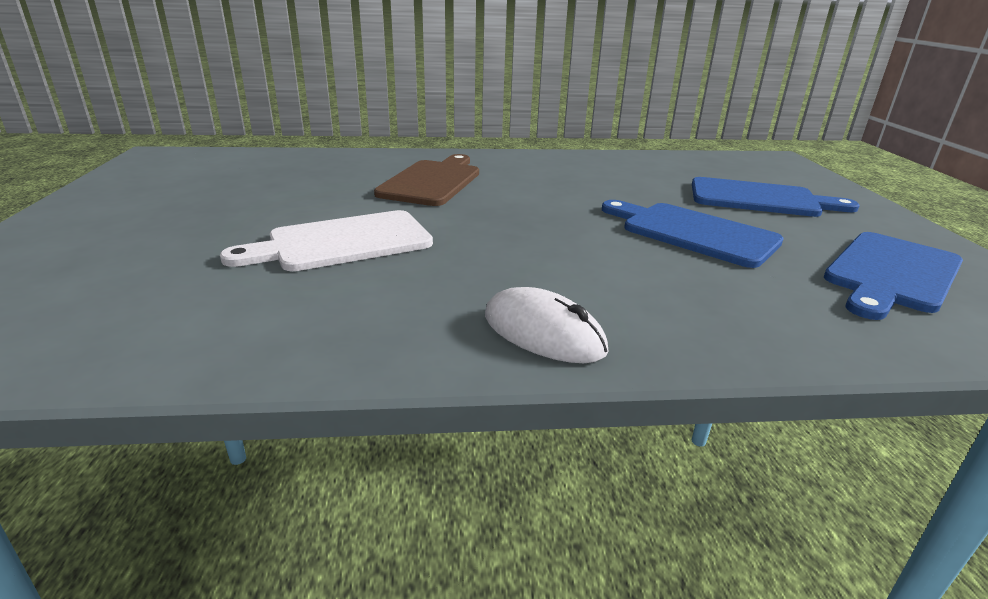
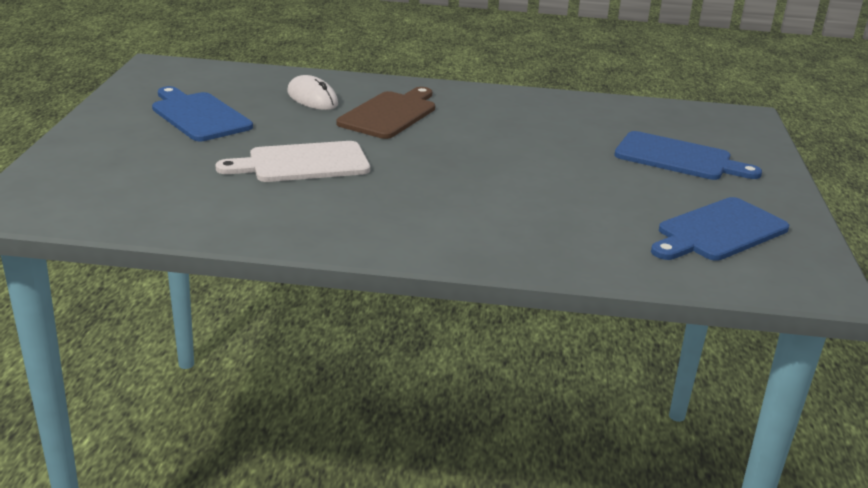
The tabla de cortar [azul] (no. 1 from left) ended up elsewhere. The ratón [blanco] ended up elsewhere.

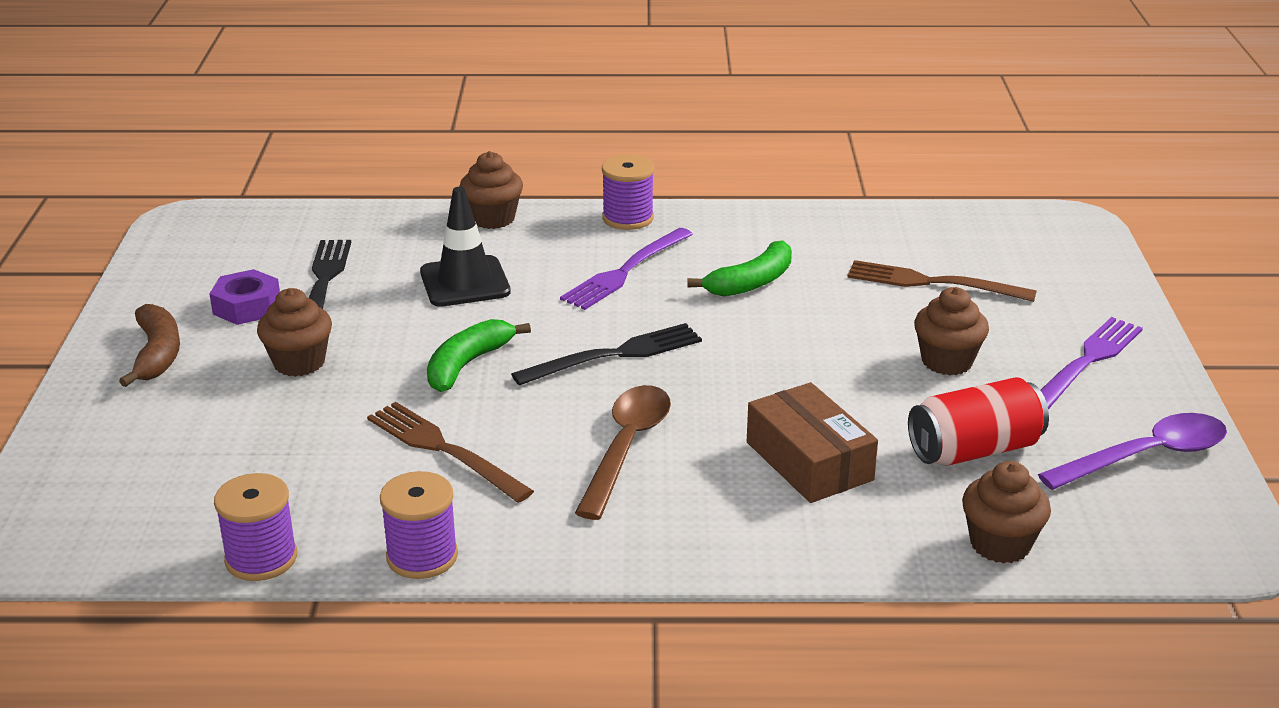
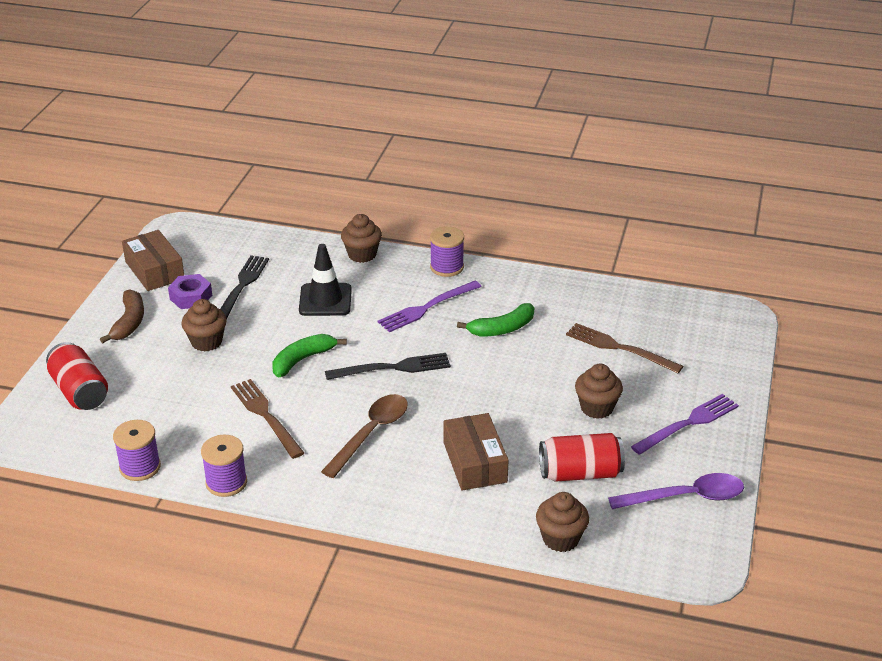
The second view gained the caja [marrón] (no. 1 from left). The second view gained the lata [rojo] (no. 1 from left).

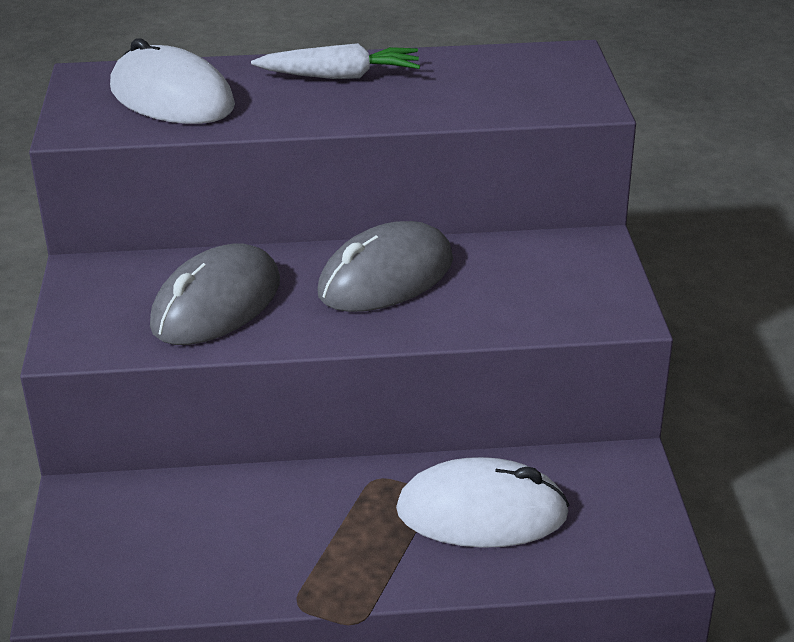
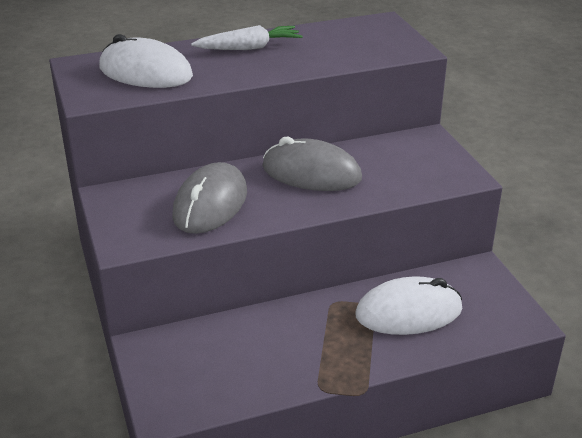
The ratón [gris] (no. 2 from left) ended up facing another way, 75 degrees clockwise from before.

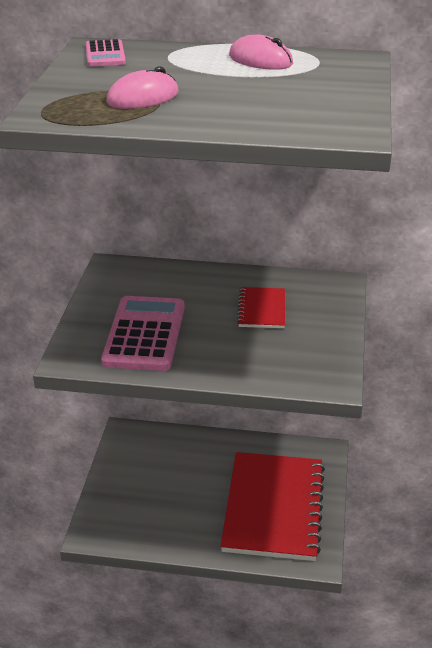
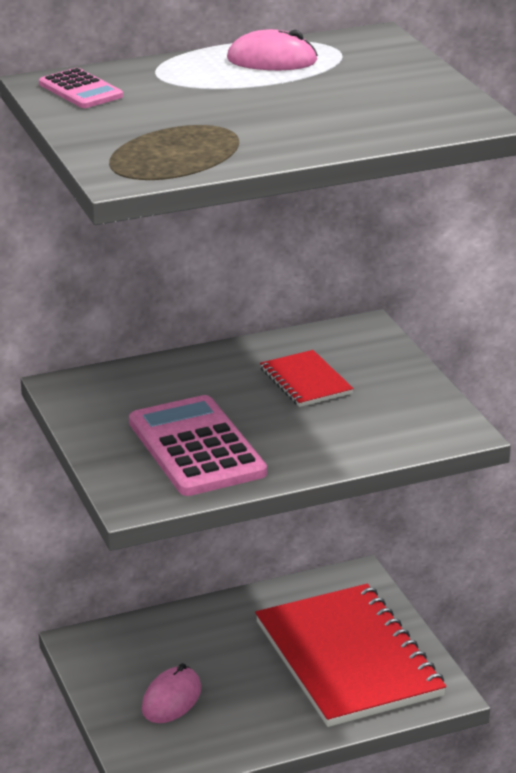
The ratón [rosa] (no. 1 from left) ended up elsewhere.

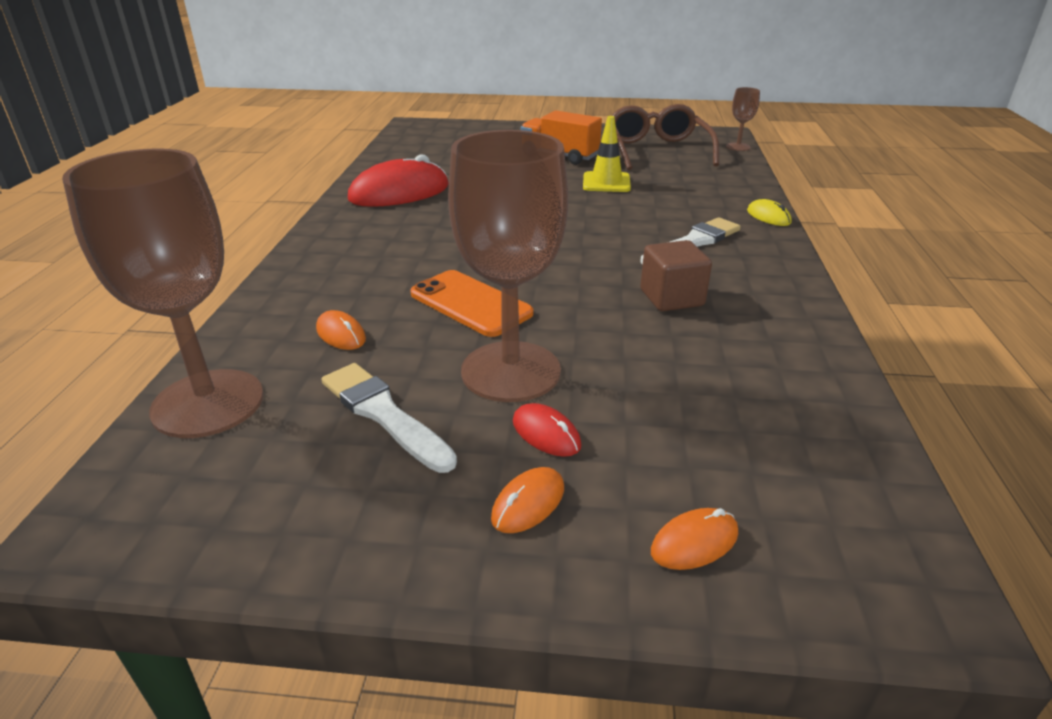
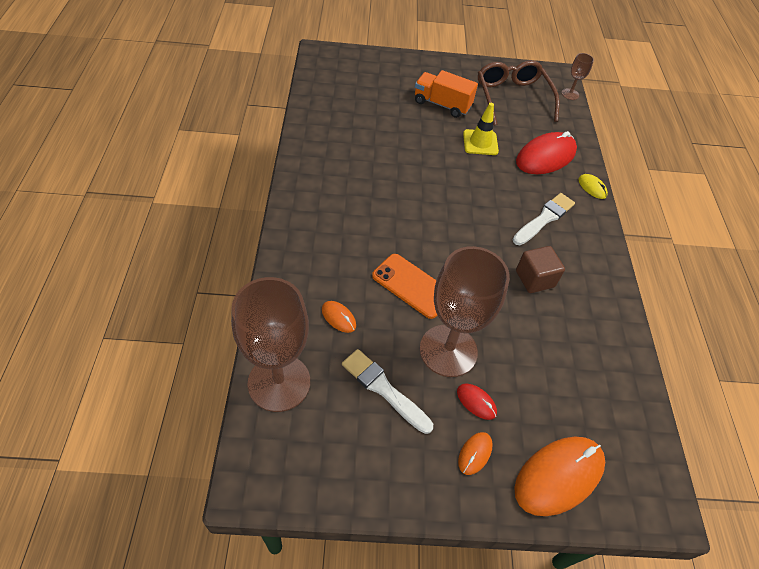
The ratón [rojo] (no. 1 from left in the first image) ended up elsewhere. The size of the ratón [naranja] (no. 3 from left) changed by a factor of 2.18.

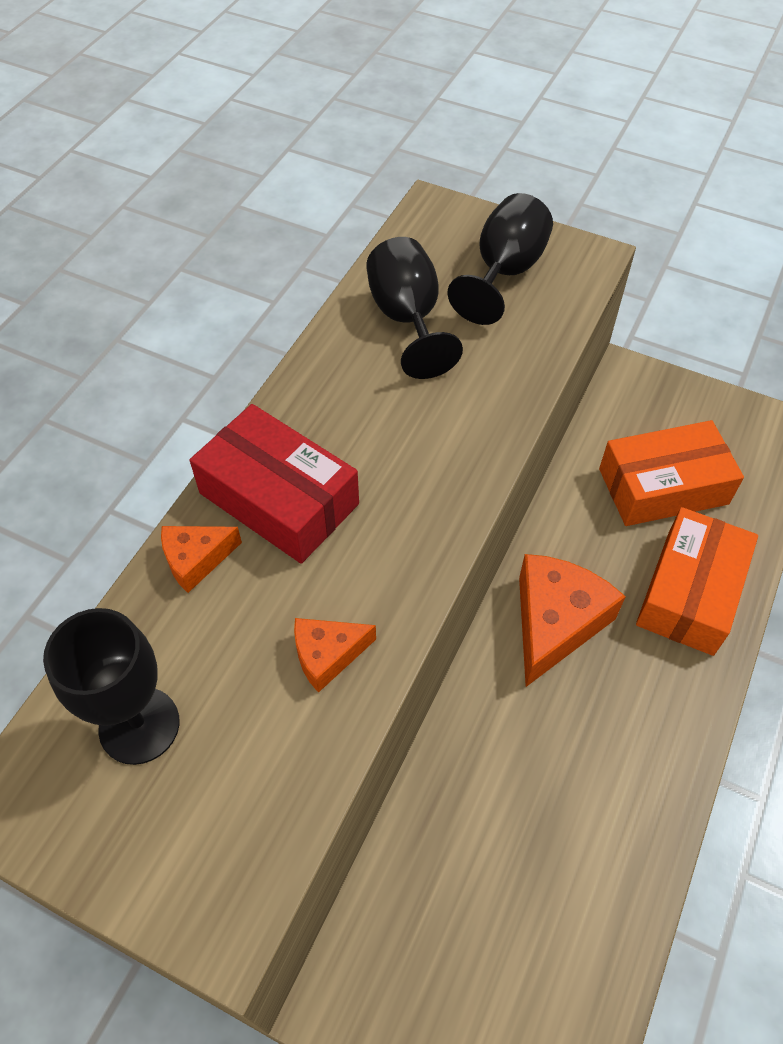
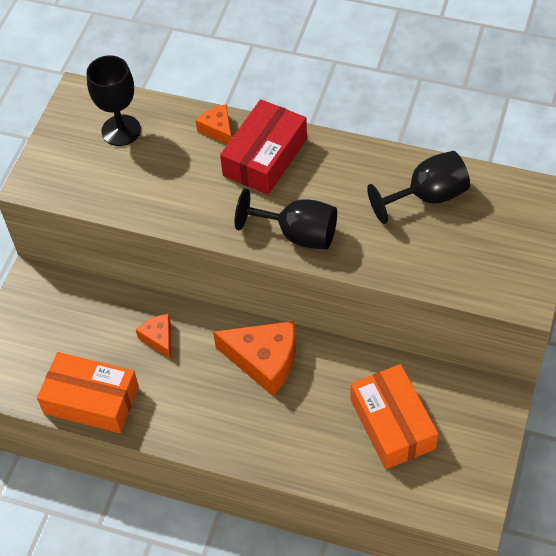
The copa [negro] (no. 3 from left in the first image) ended up elsewhere. The caja [naranja] (no. 2 from left in the first image) ended up elsewhere. The queso [naranja] (no. 2 from left in the first image) ended up elsewhere.

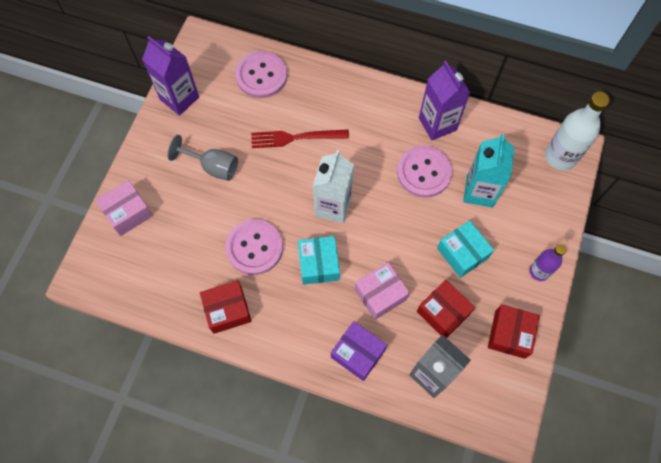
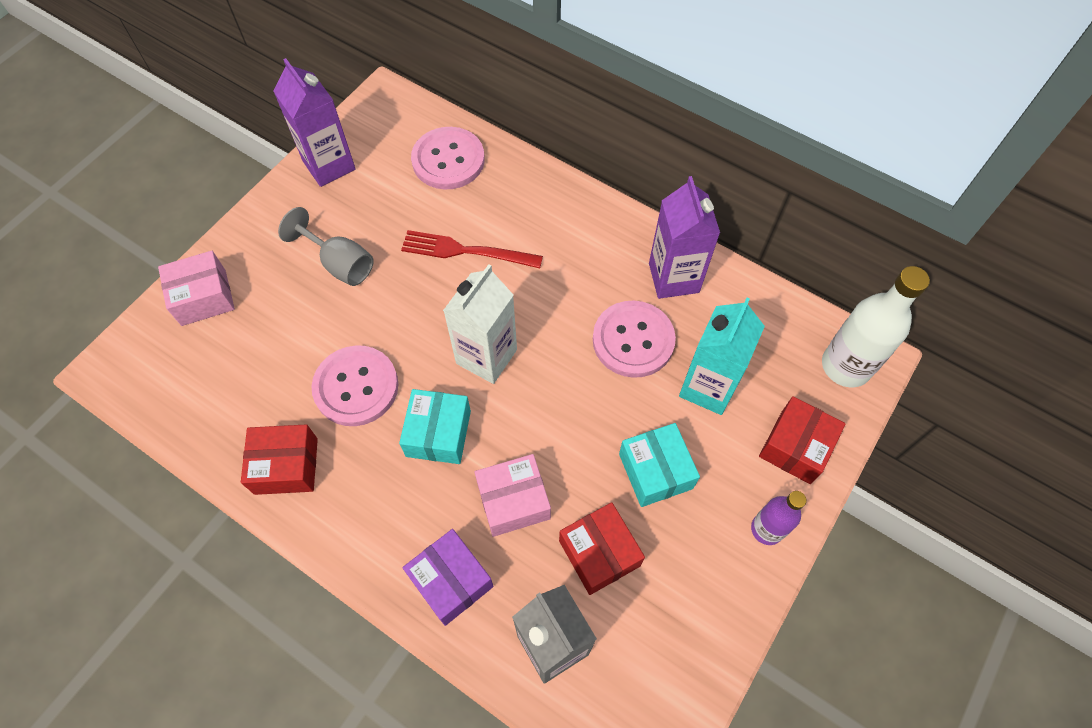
The caja [rojo] (no. 3 from left) ended up elsewhere.

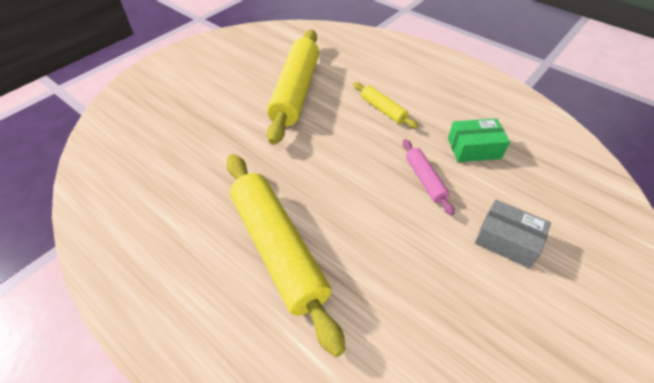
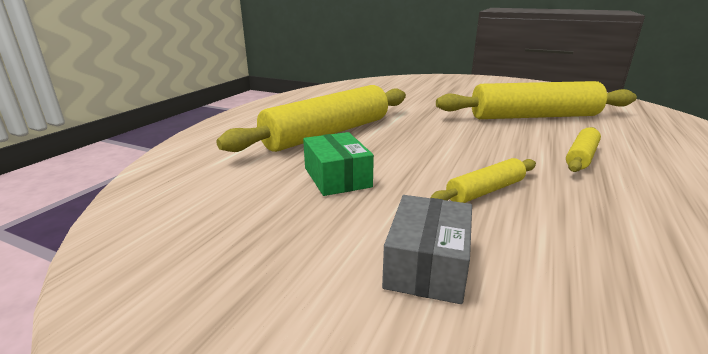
The caja [verde] ended up elsewhere. What was the rodillo [rosa] turned into the rodillo [amarillo] (no. 2 from left).

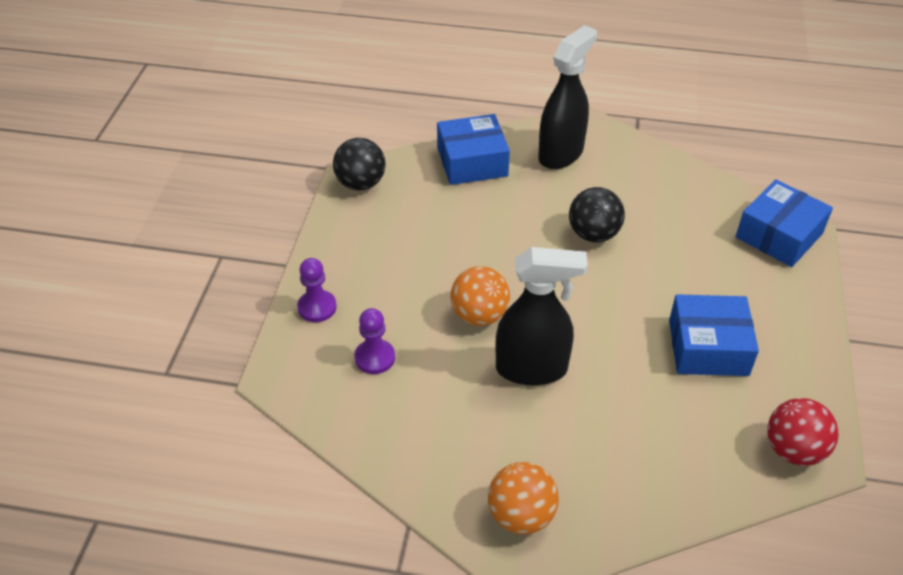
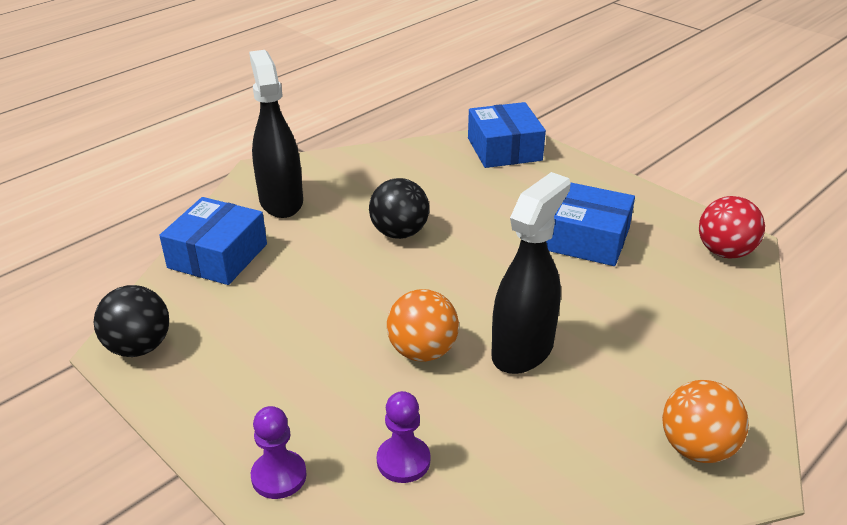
The caja [azul] (no. 2 from left in the first image) ended up facing another way, 75 degrees clockwise from before.

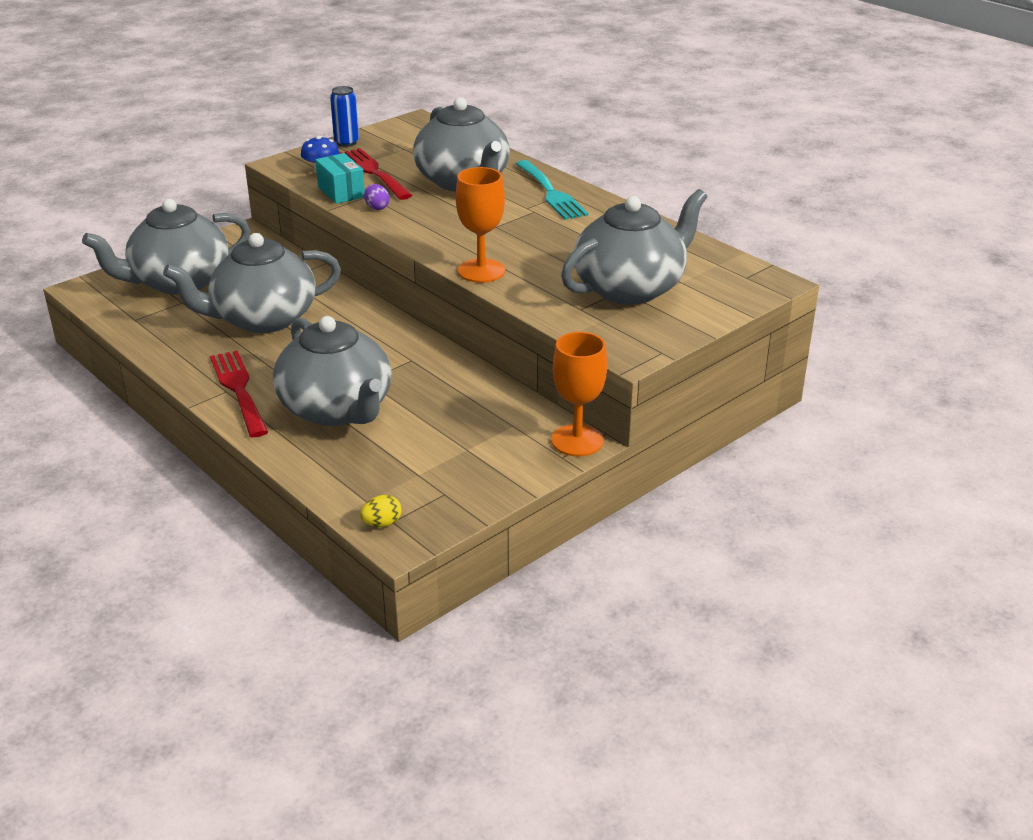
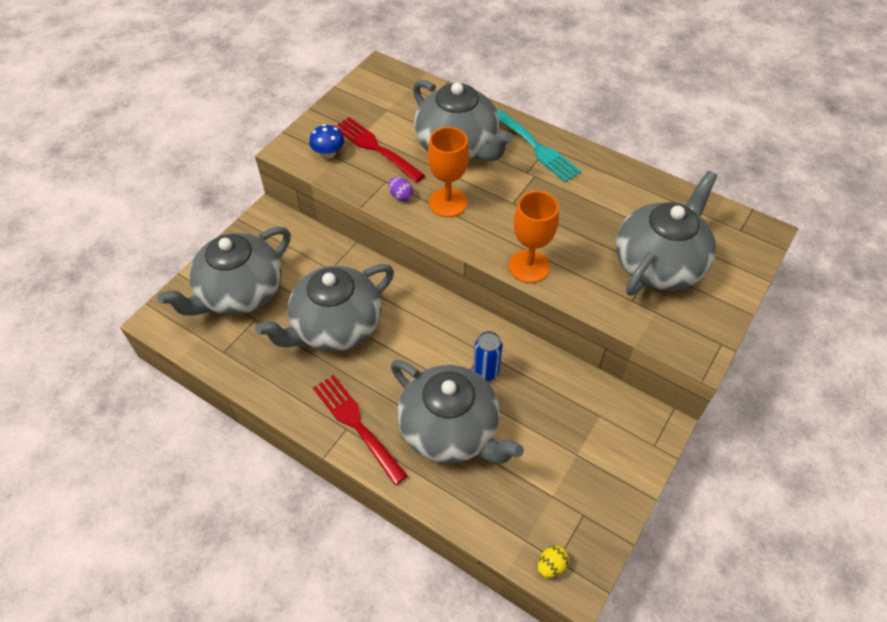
The lata [azul] ended up elsewhere. The second view lost the caja [turquesa]. The copa [naranja] (no. 2 from left in the first image) ended up elsewhere.

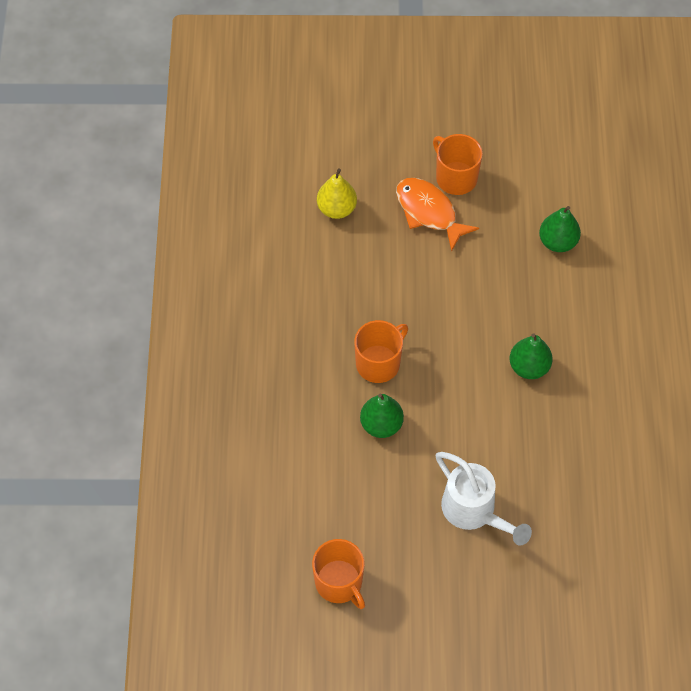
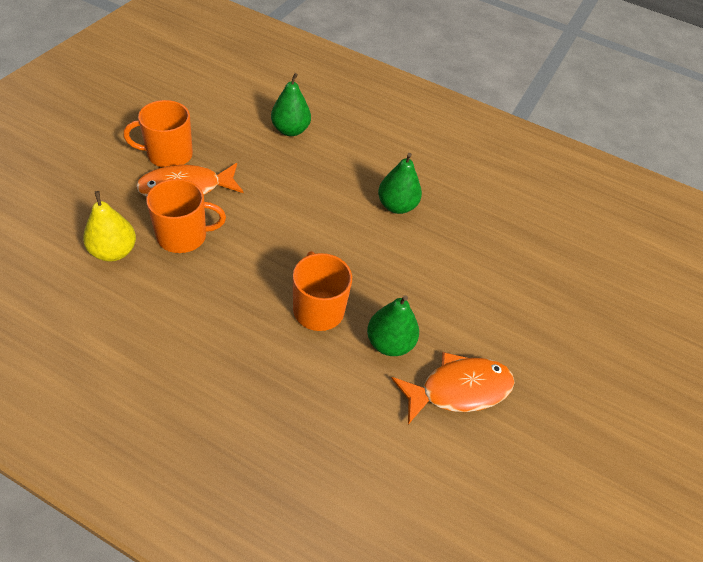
The second view lost the regadera [blanco]. The taza [naranja] (no. 1 from left in the first image) ended up elsewhere. The second view gained the pez [naranja] (no. 2 from left).

